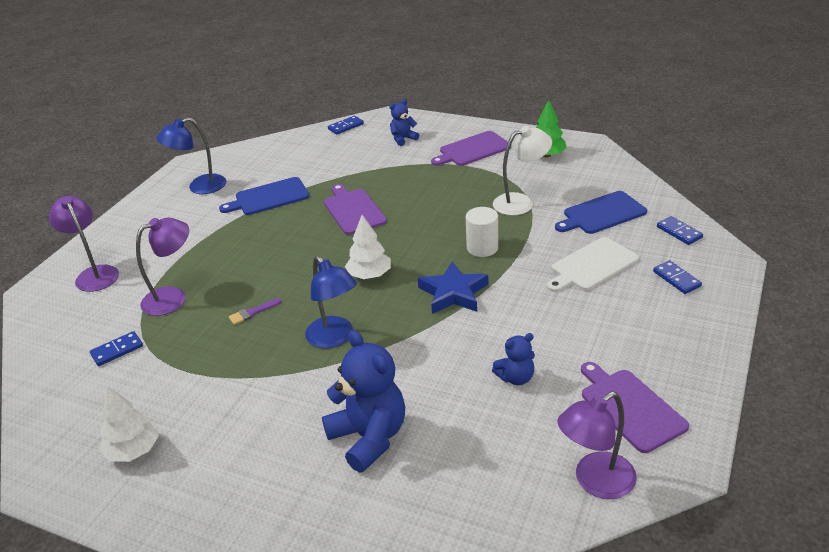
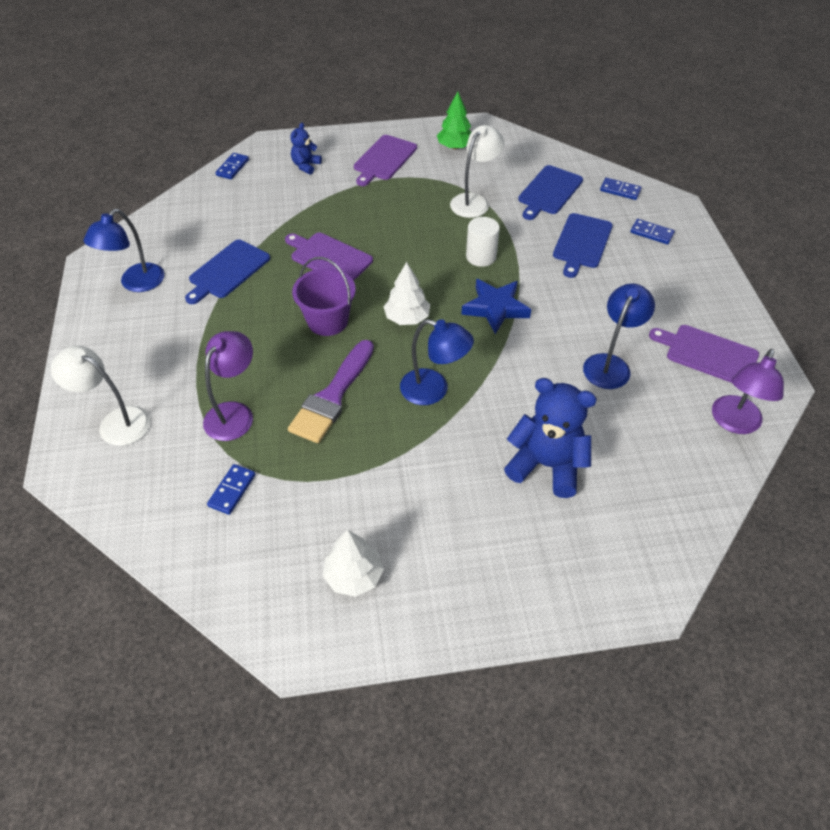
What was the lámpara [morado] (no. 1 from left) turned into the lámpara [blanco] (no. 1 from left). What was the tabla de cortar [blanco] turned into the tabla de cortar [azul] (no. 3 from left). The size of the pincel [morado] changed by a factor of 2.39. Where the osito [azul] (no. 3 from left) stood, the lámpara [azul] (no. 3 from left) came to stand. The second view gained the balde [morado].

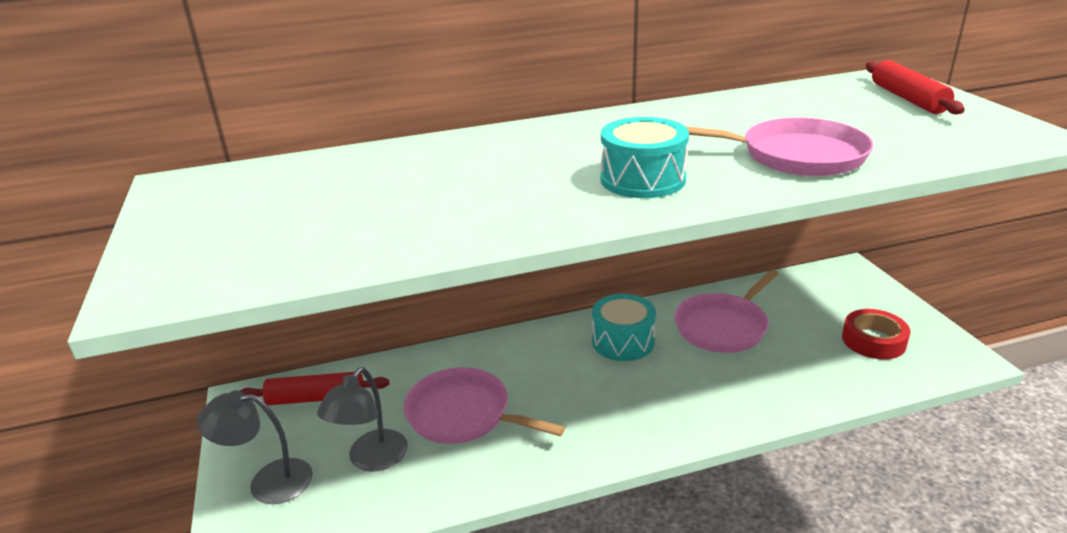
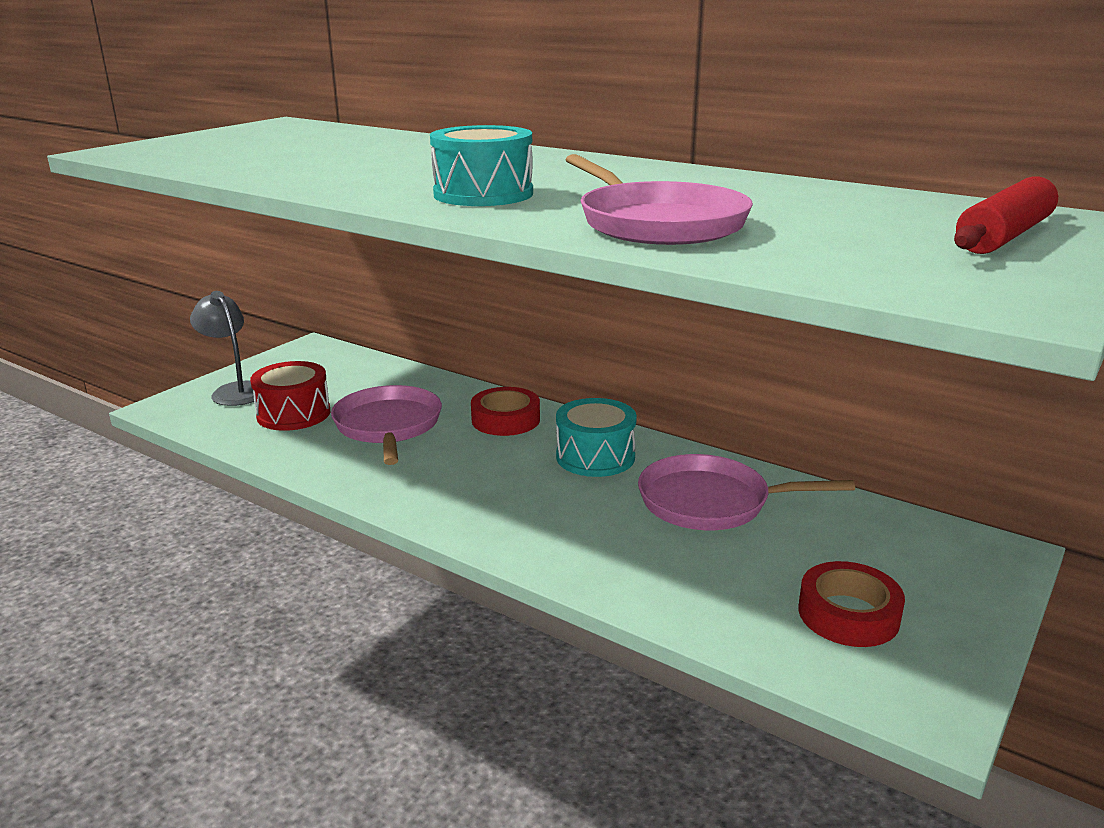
Where the lámpara [gris] (no. 2 from left) stood, the tambor [rojo] came to stand. The second view lost the rodillo [rojo] (no. 1 from left). The second view gained the cinta adhesiva [rojo] (no. 1 from left).

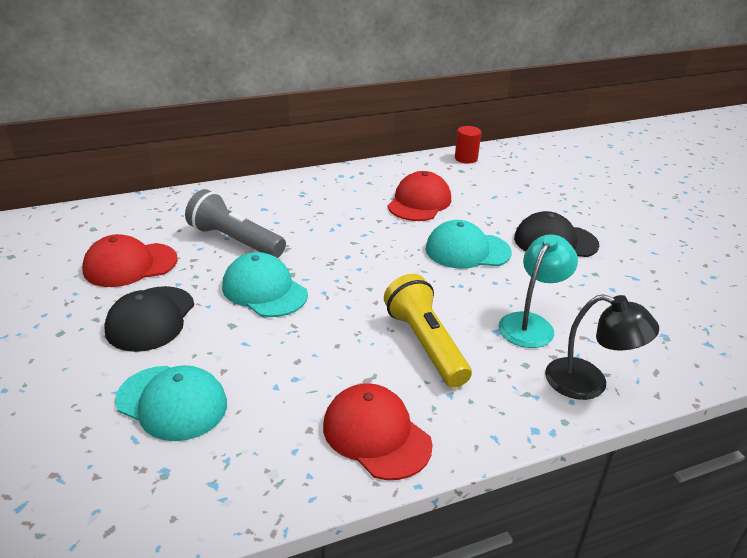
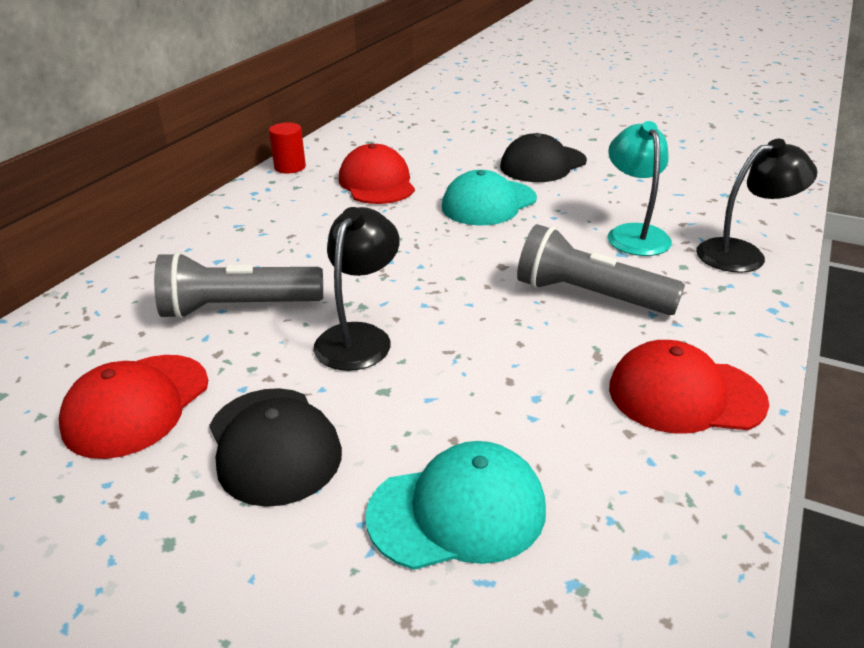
The cilindro [rojo] ended up elsewhere. Where the gorra [turquesa] (no. 2 from left) stood, the lámpara [negro] (no. 1 from left) came to stand. What was the lámpara de mano [amarillo] turned into the lámpara de mano [gris] (no. 2 from left).

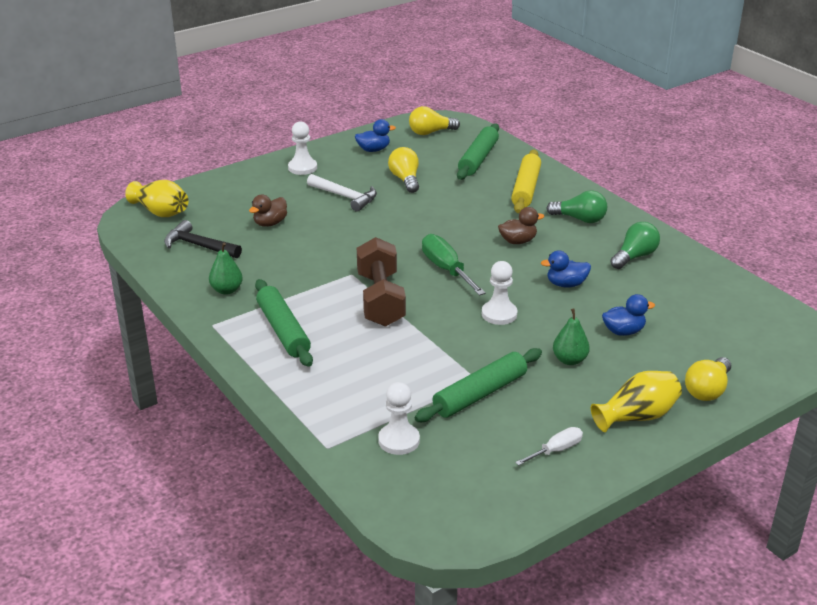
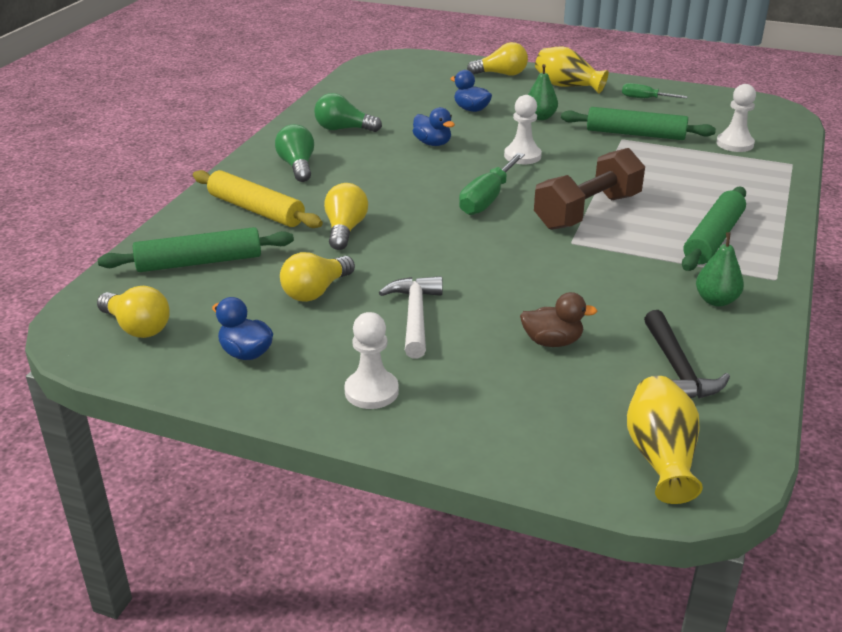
The rodillo [amarillo] ended up facing another way, 60 degrees clockwise from before. The second view lost the pato [marrón] (no. 2 from left). What was the destornillador [blanco] turned into the destornillador [verde] (no. 2 from left). The second view gained the bombilla [amarillo] (no. 3 from left).

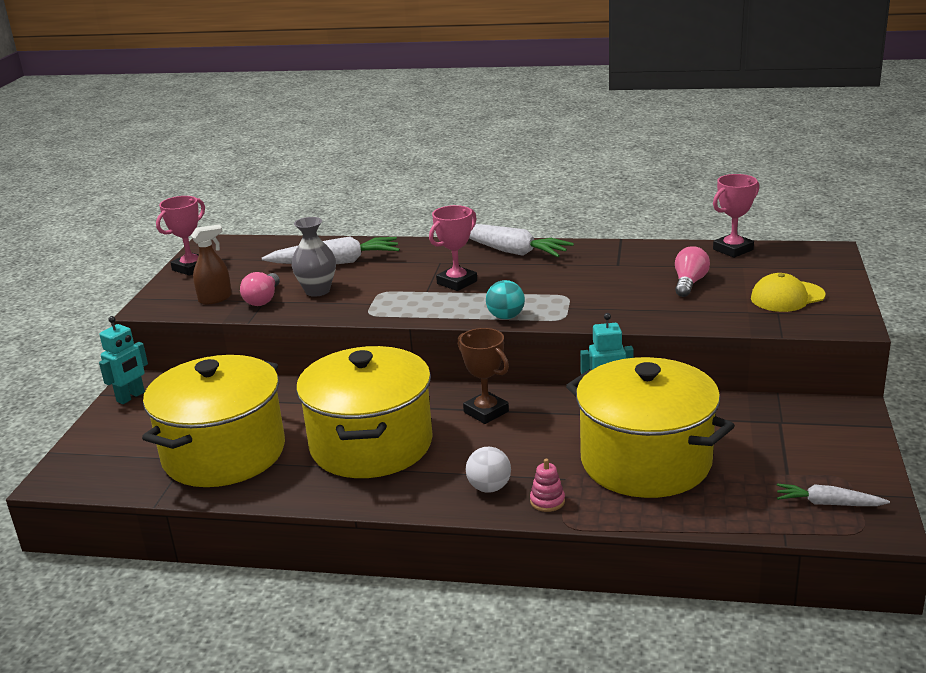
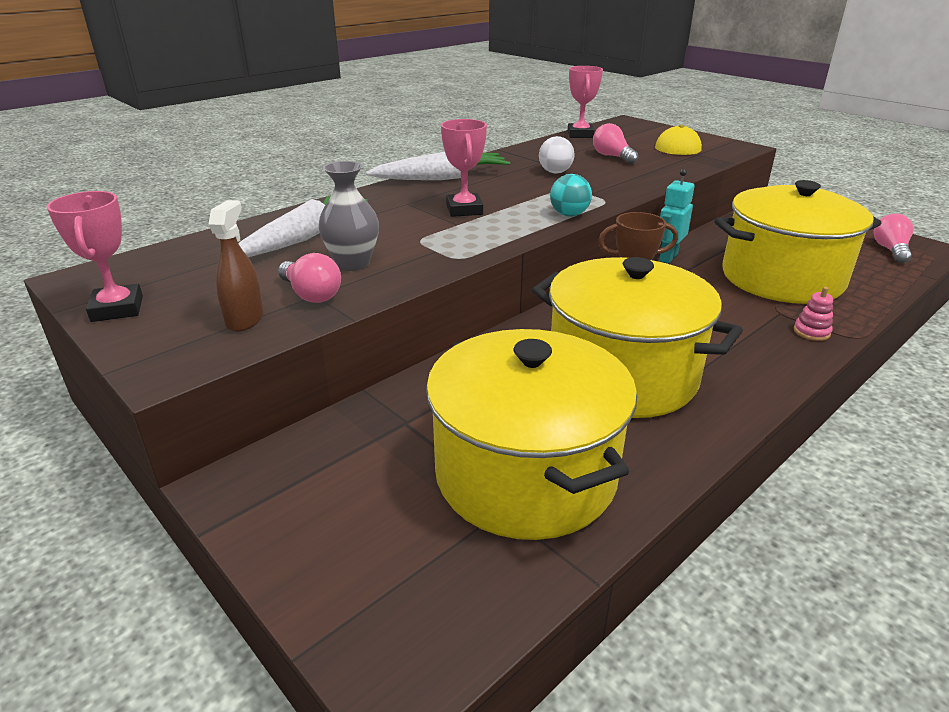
The second view lost the robot [turquesa] (no. 1 from left). The pelota [blanco] ended up elsewhere. Where the zanahoria [blanco] (no. 3 from left) stood, the bombilla [rosa] (no. 3 from left) came to stand.

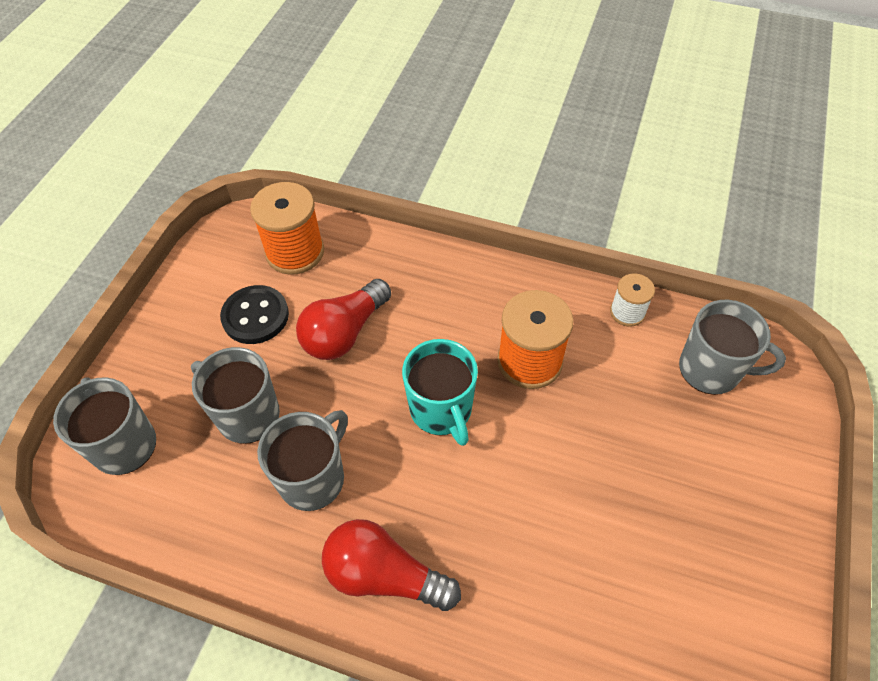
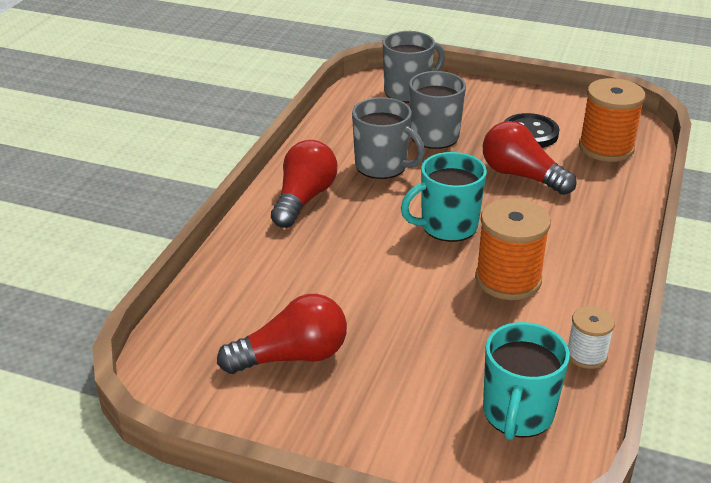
What was the taza [gris] (no. 4 from left) turned into the taza [turquesa] (no. 2 from left). The second view gained the bombilla [rojo] (no. 1 from left).

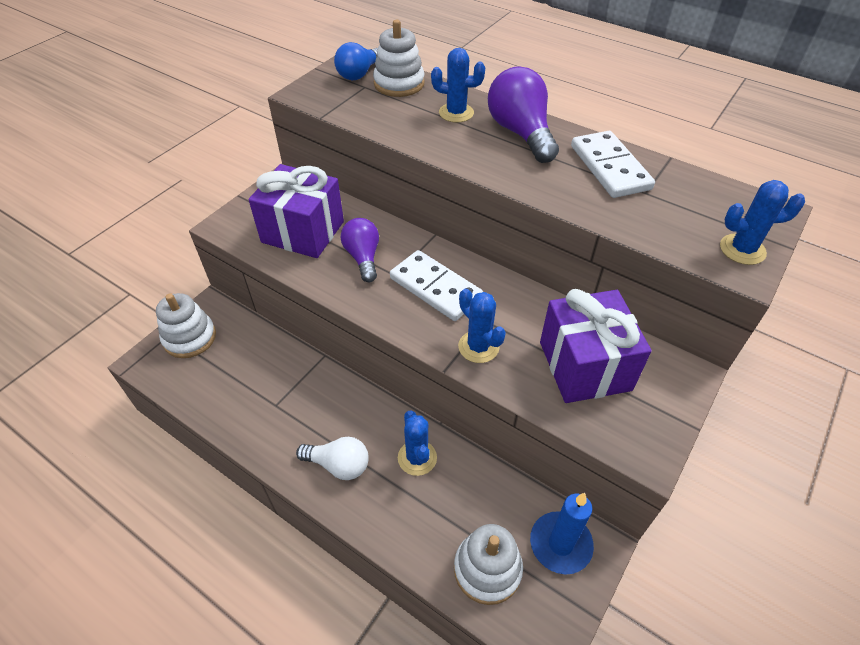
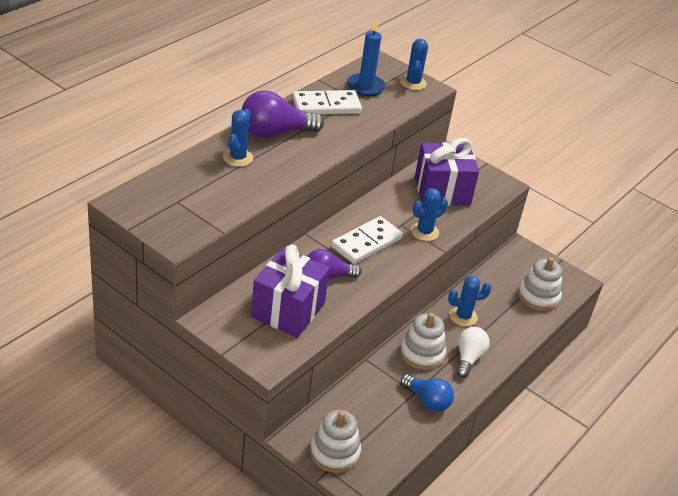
The juguete apilable [blanco] (no. 2 from left) ended up elsewhere. The bombilla [azul] ended up elsewhere. The vela [azul] ended up elsewhere.

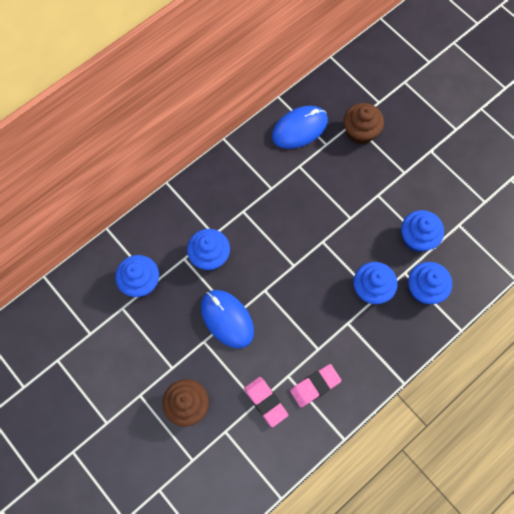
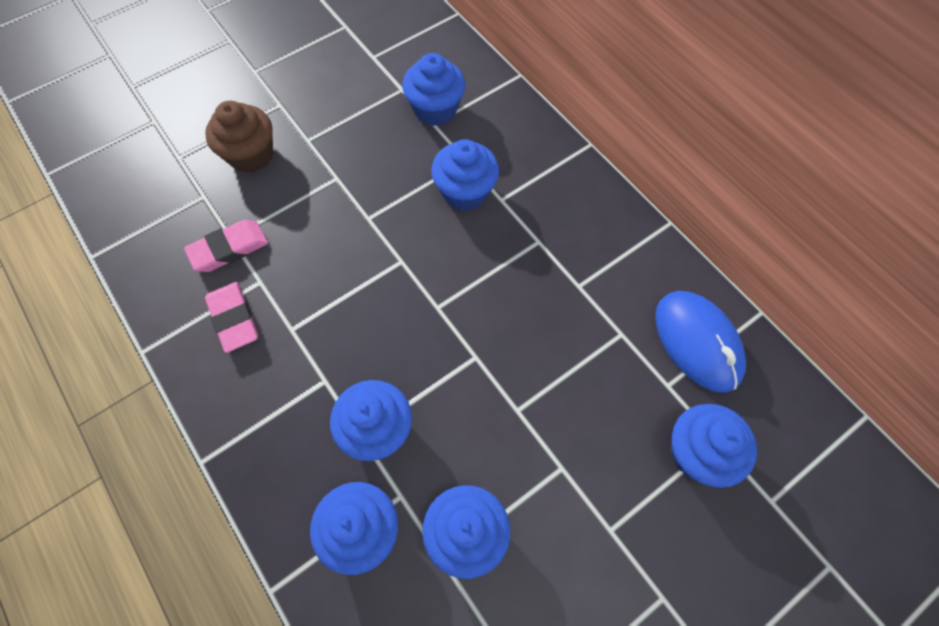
What was the magdalena [marrón] (no. 2 from left) turned into the magdalena [azul] (no. 6 from left). The second view lost the ratón [azul] (no. 1 from left).

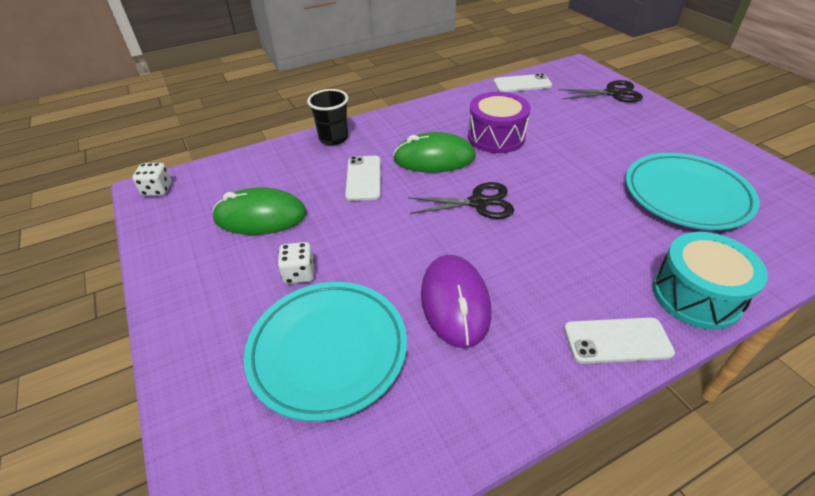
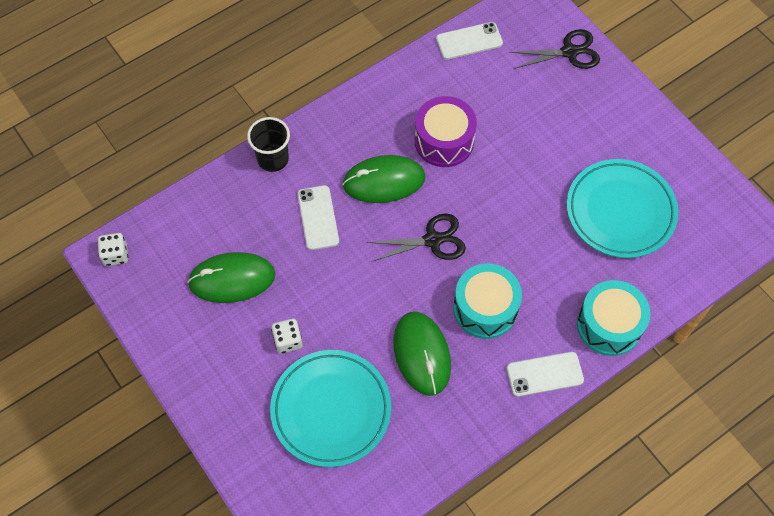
What was the ratón [morado] turned into the ratón [verde] (no. 3 from left). The second view gained the tambor [turquesa] (no. 1 from left).

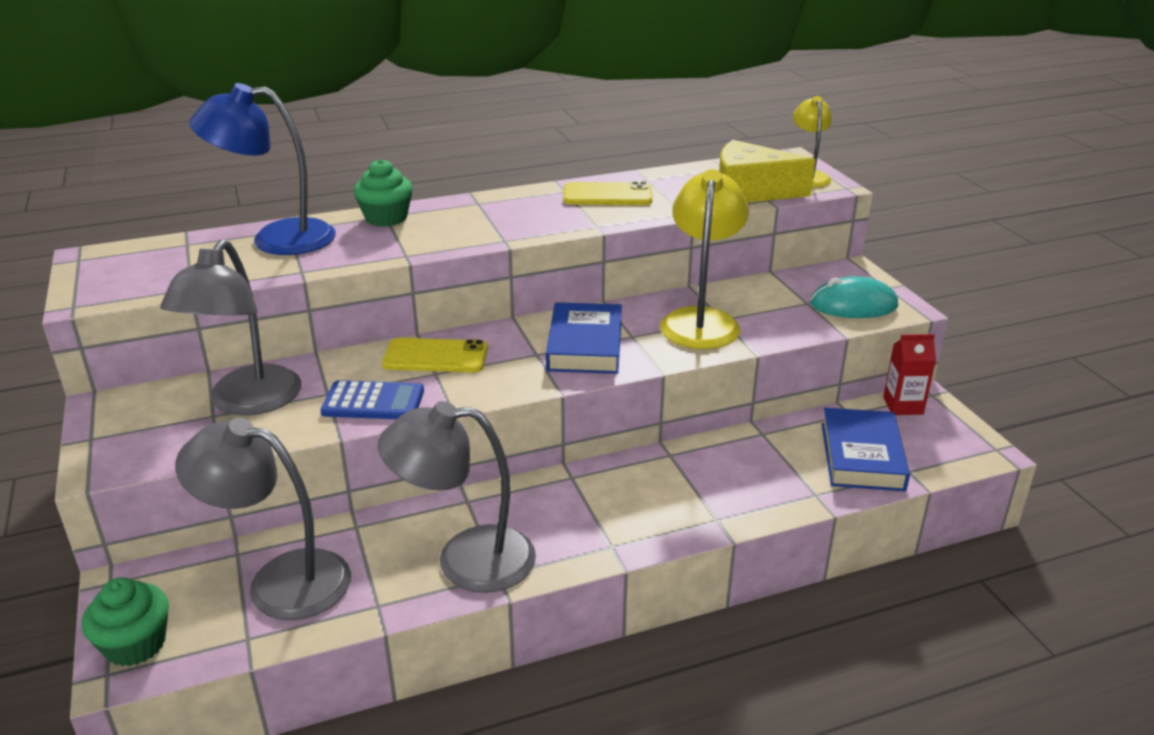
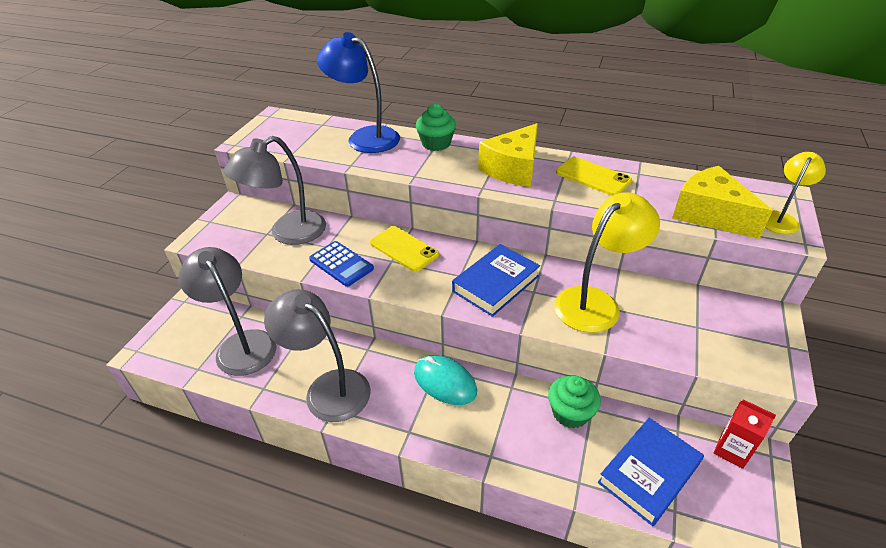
The ratón [turquesa] ended up elsewhere. The magdalena [verde] (no. 1 from left in the first image) ended up elsewhere. The second view gained the queso [amarillo] (no. 1 from left).

